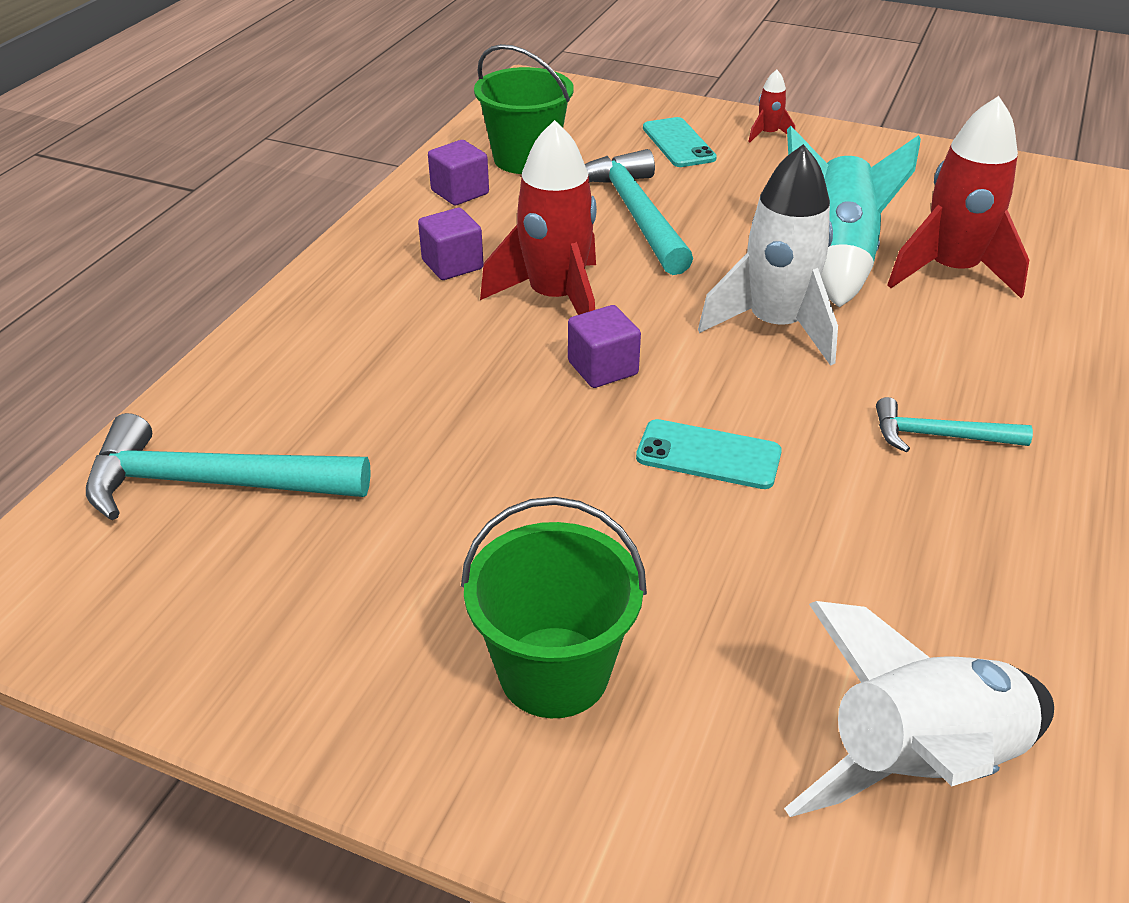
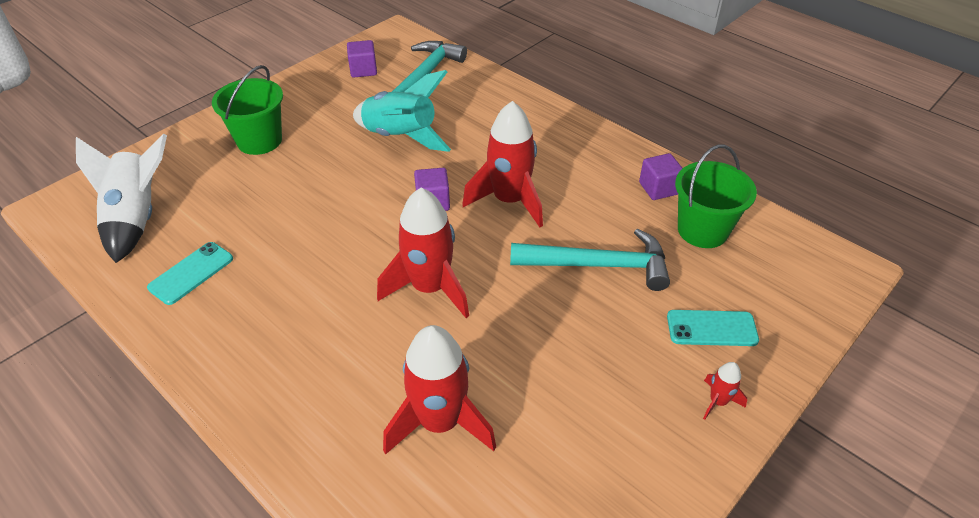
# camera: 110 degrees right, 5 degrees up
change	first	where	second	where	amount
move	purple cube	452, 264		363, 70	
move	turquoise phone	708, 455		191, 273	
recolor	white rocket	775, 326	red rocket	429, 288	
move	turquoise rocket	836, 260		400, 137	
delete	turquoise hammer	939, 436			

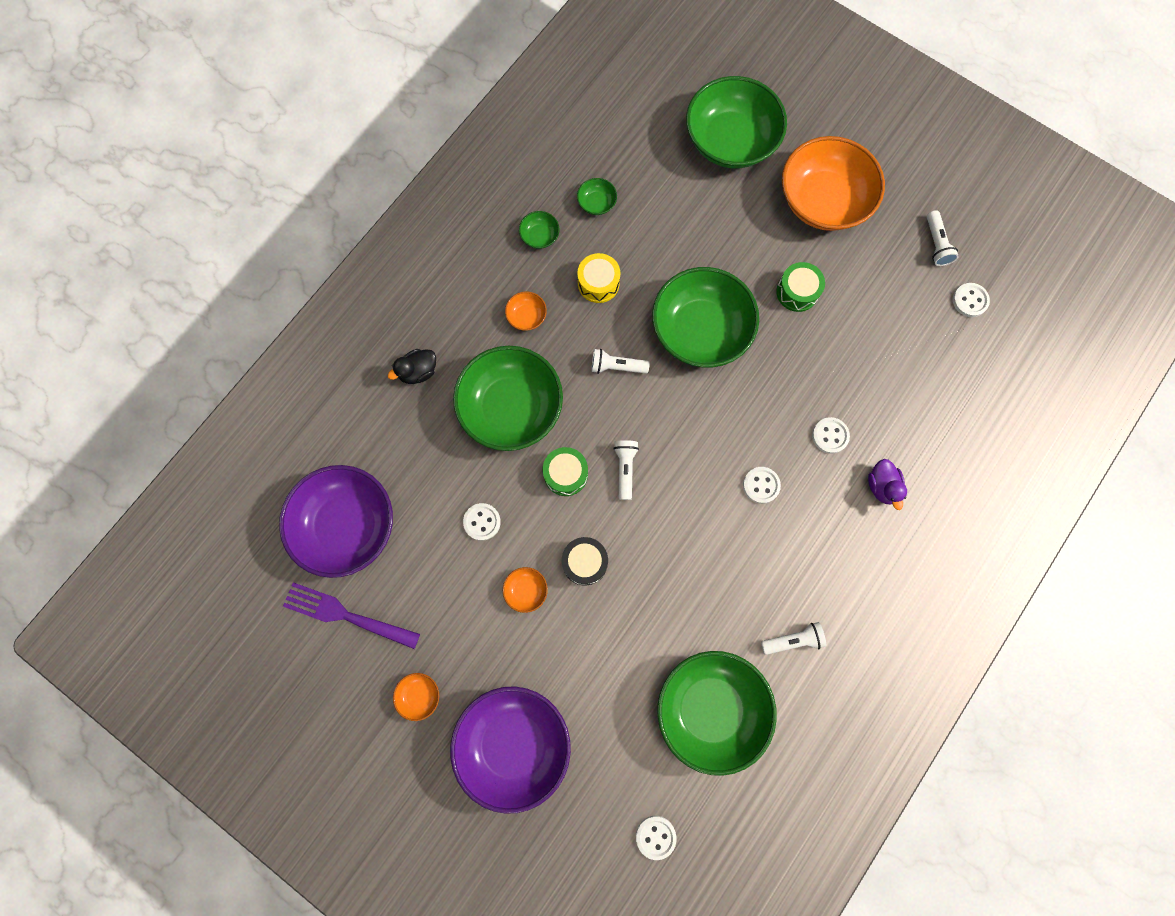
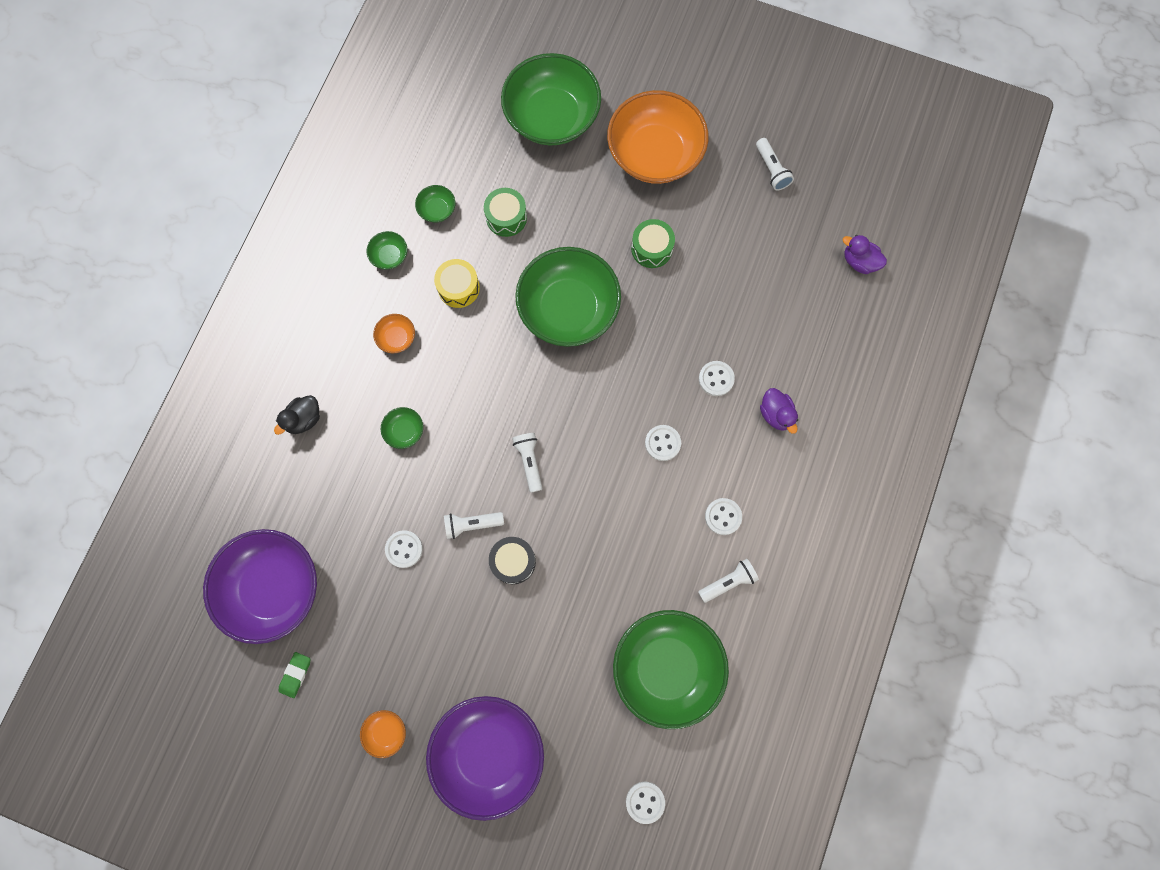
# camera: 15 degrees left, 0 degrees up
change	first	where	second	where	amount
replace	purple fork	347, 615	green eraser	295, 674	
resize	green bowl	511, 408		404, 431	x0.40
delete	orange bowl	526, 590			
move	green drum	565, 474		506, 217	
move	white flashlight	616, 366		471, 524	
move	white button	970, 300		723, 516	
insert			purple duck	859, 261	

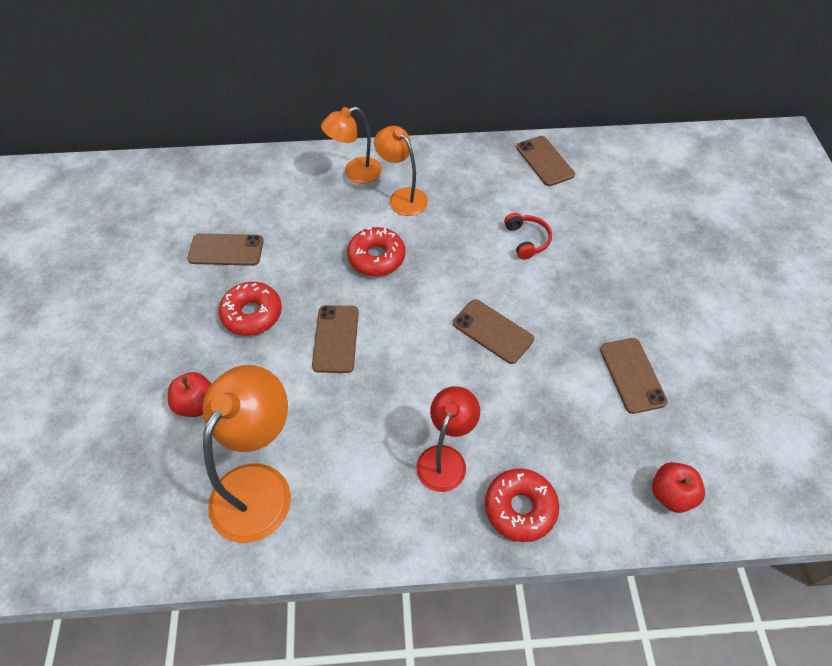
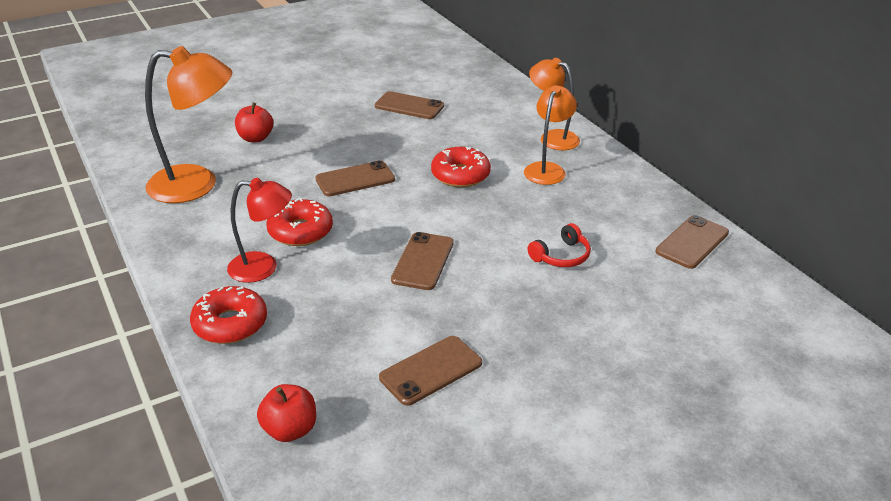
# camera: 65 degrees right, 20 degrees down
change	first	where	second	where	amount
rotate	brown phone	226, 250		409, 106	45 degrees counterclockwise
move	red donut	252, 314		300, 231	

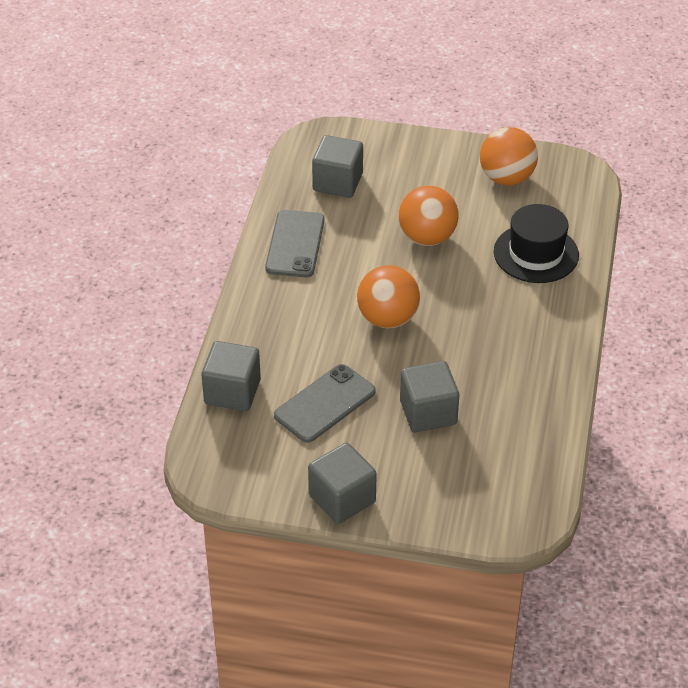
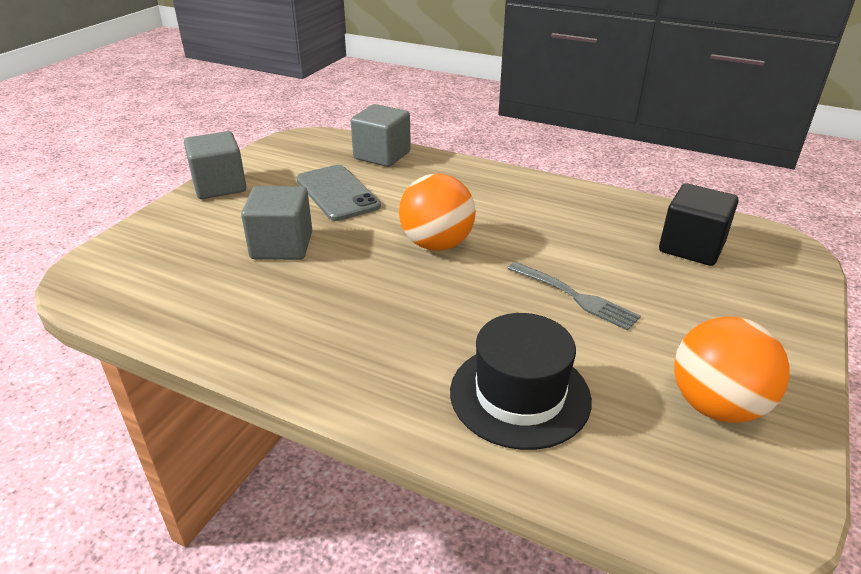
# camera: 105 degrees right, 10 degrees down
change	first	where	second	where	amount
delete	grey phone	295, 244			
recolor	grey cube	337, 182	black cube	691, 247	
replace	orange ball	427, 237	grey fork	575, 297	

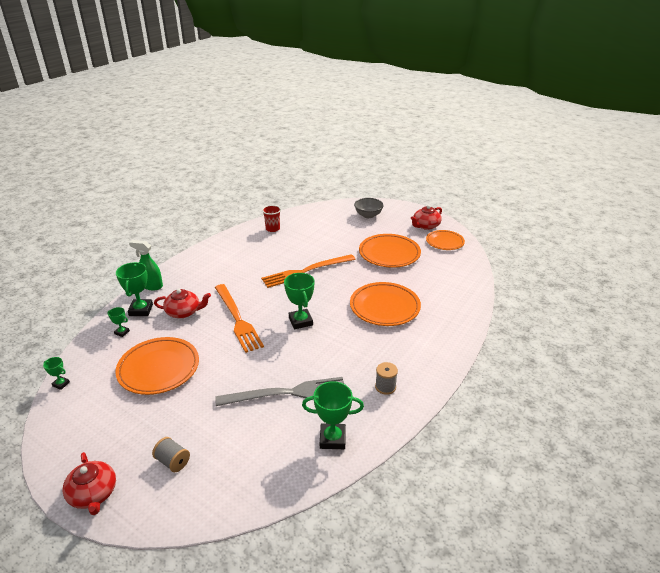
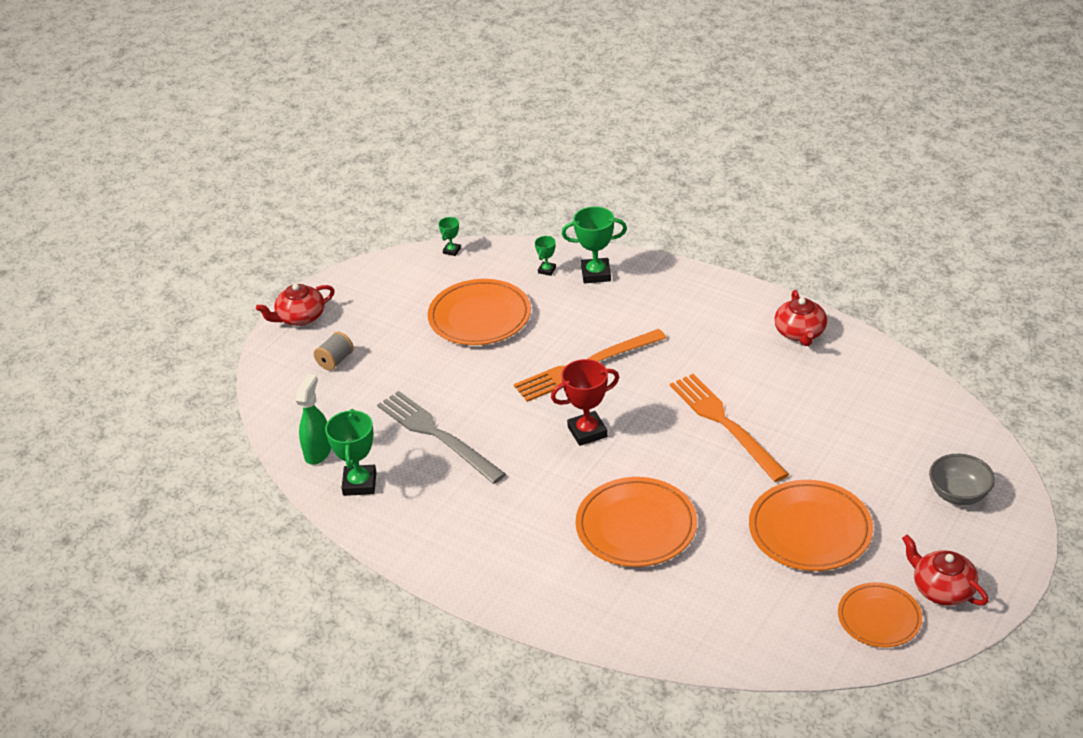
# camera: 90 degrees right, 5 degrees up
change	first	where	second	where	amount
move	green spray bottle	152, 286		318, 452	
move	red teapot	184, 312		800, 333	
rotate	grey fork	287, 393		437, 435	150 degrees clockwise
delete	red cup	272, 229			
recolor	green trophy	300, 321	red trophy	587, 432	
delete	grey spool	385, 387			

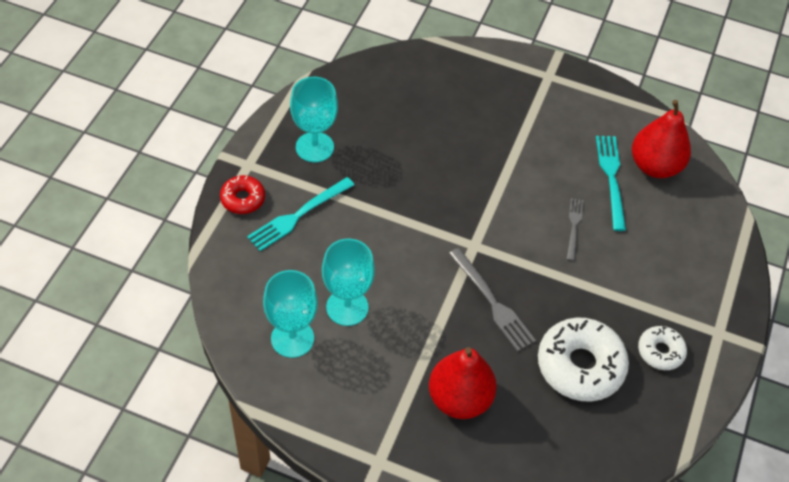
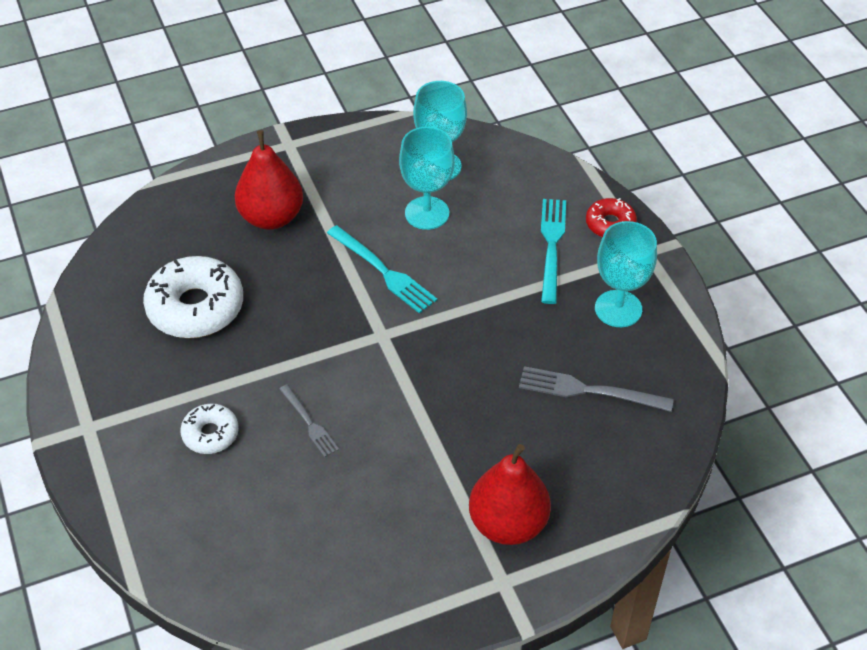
# camera: 140 degrees right, 5 degrees down
change	first	where	second	where	amount
move	grey fork	492, 302		588, 390	
move	turquoise fork	611, 178		383, 271	
move	red pear	655, 166		508, 524	
move	white donut	660, 351		210, 434	

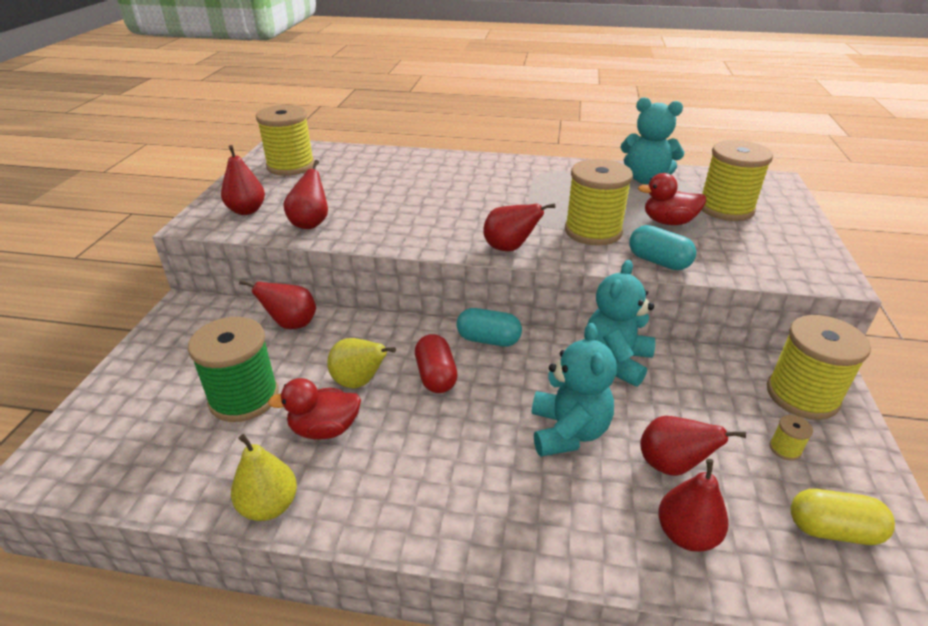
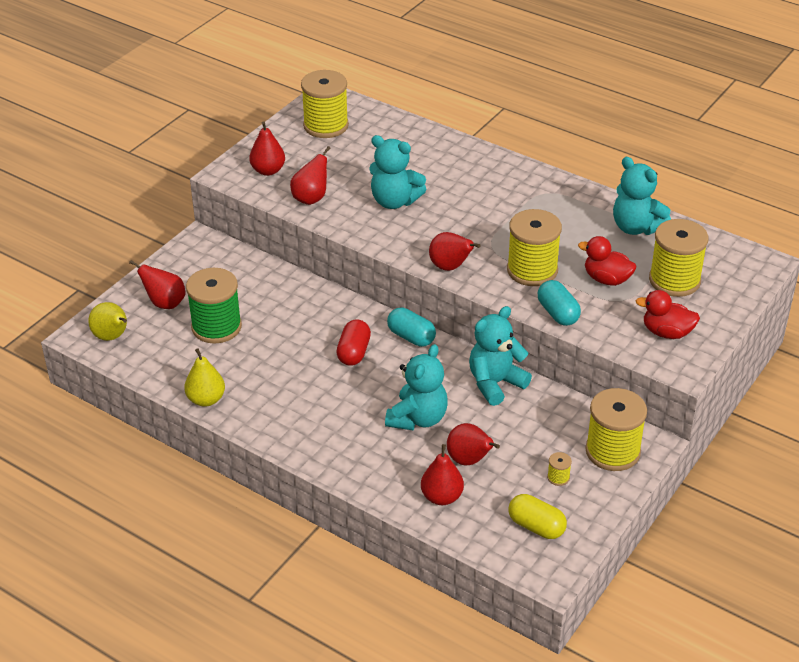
# camera: 25 degrees right, 5 degrees up
change	first	where	second	where	amount
move	red pear	291, 324		165, 303	
move	red duck	324, 429		666, 332	
move	yellow pear	359, 382		112, 337	
insert			turquoise teddy bear	394, 201	

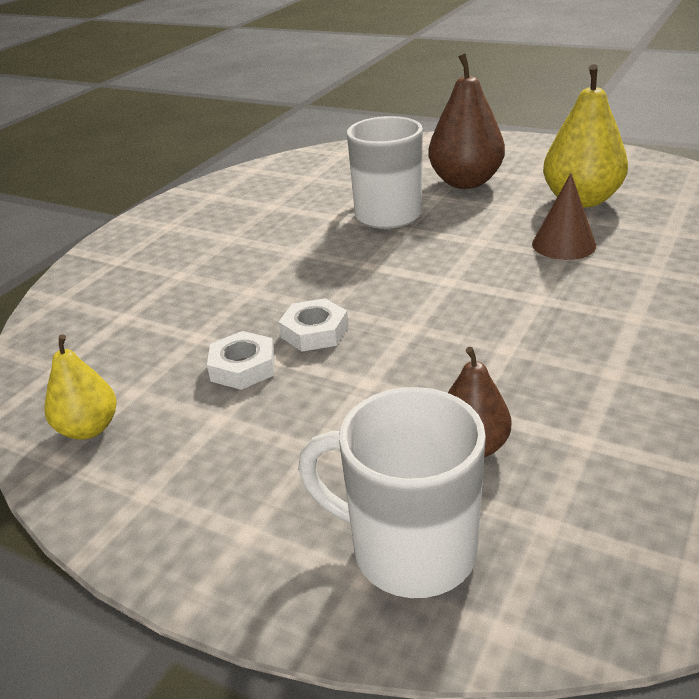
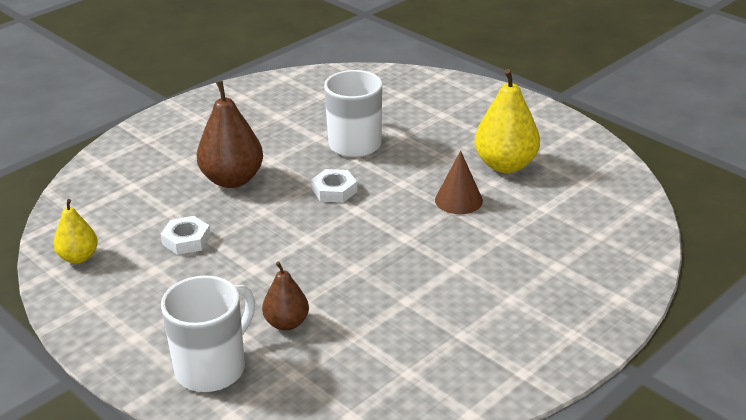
# camera: 15 degrees right, 0 degrees up
change	first	where	second	where	amount
move	white nut	314, 332		334, 190	
rotate	white mug	409, 550		212, 368	90 degrees clockwise
move	brown pear	466, 182		232, 180	

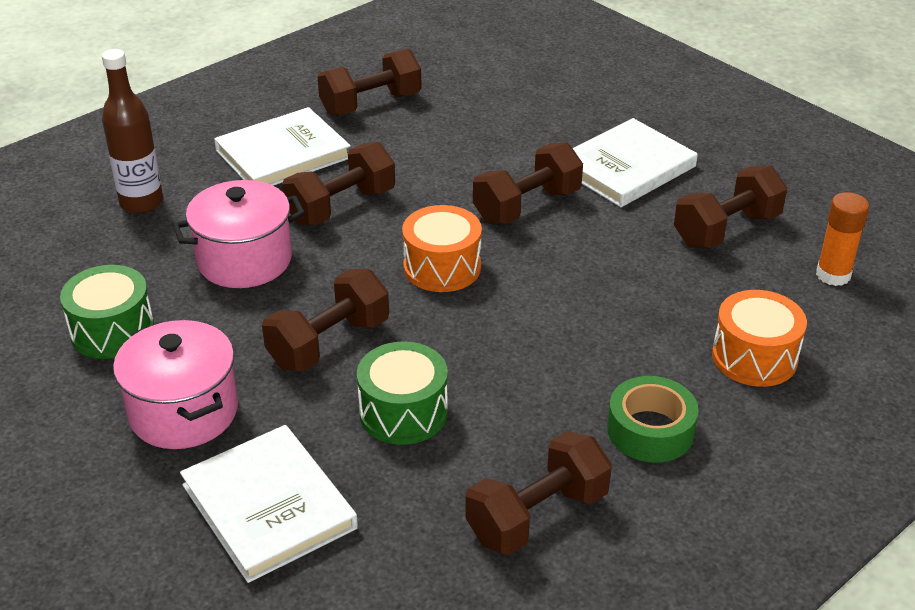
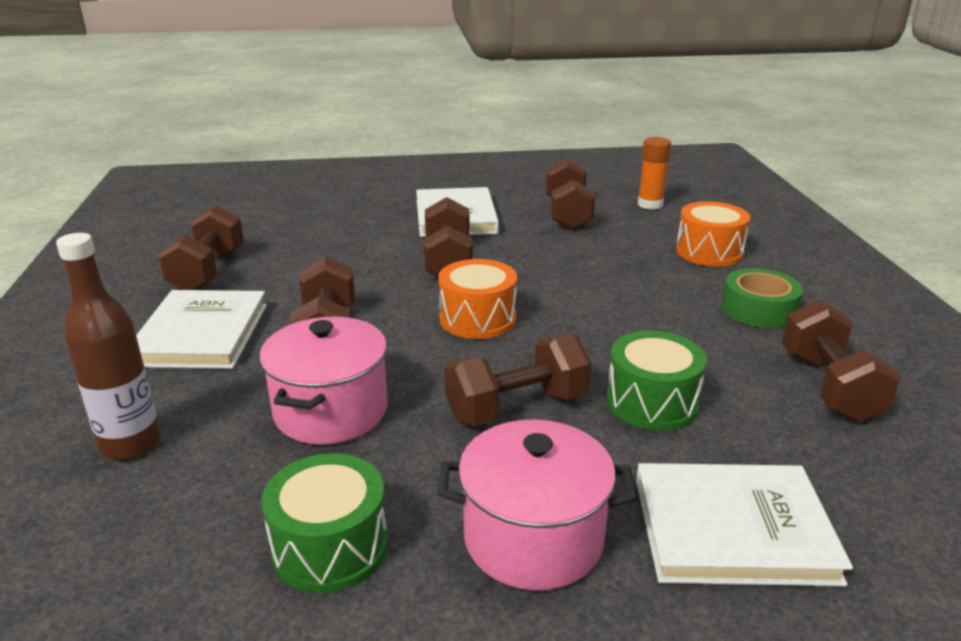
# camera: 55 degrees left, 10 degrees down
change	first	where	second	where	amount
rotate	brown dumbbell	329, 343		517, 407	75 degrees clockwise

